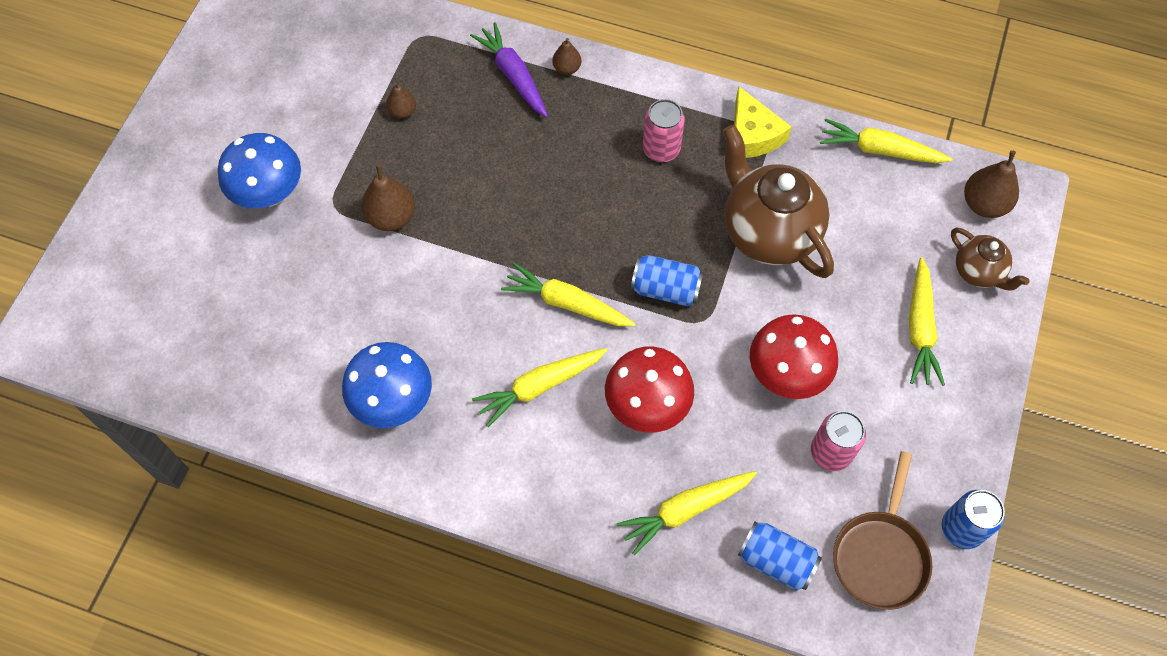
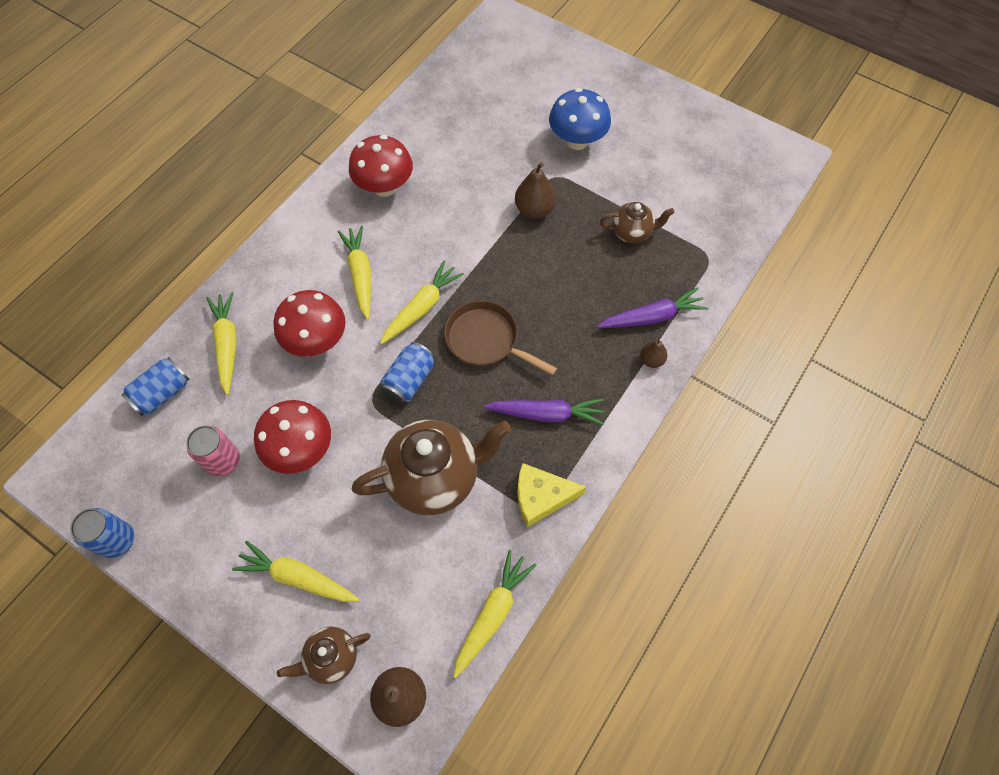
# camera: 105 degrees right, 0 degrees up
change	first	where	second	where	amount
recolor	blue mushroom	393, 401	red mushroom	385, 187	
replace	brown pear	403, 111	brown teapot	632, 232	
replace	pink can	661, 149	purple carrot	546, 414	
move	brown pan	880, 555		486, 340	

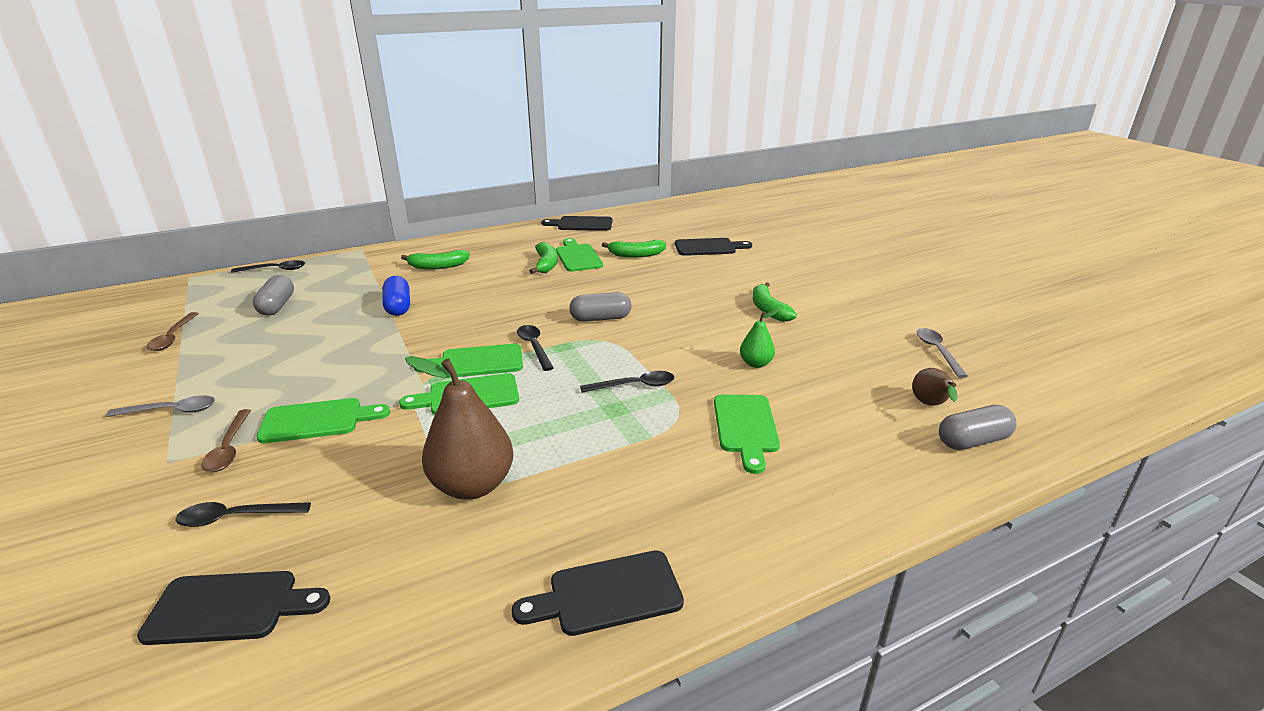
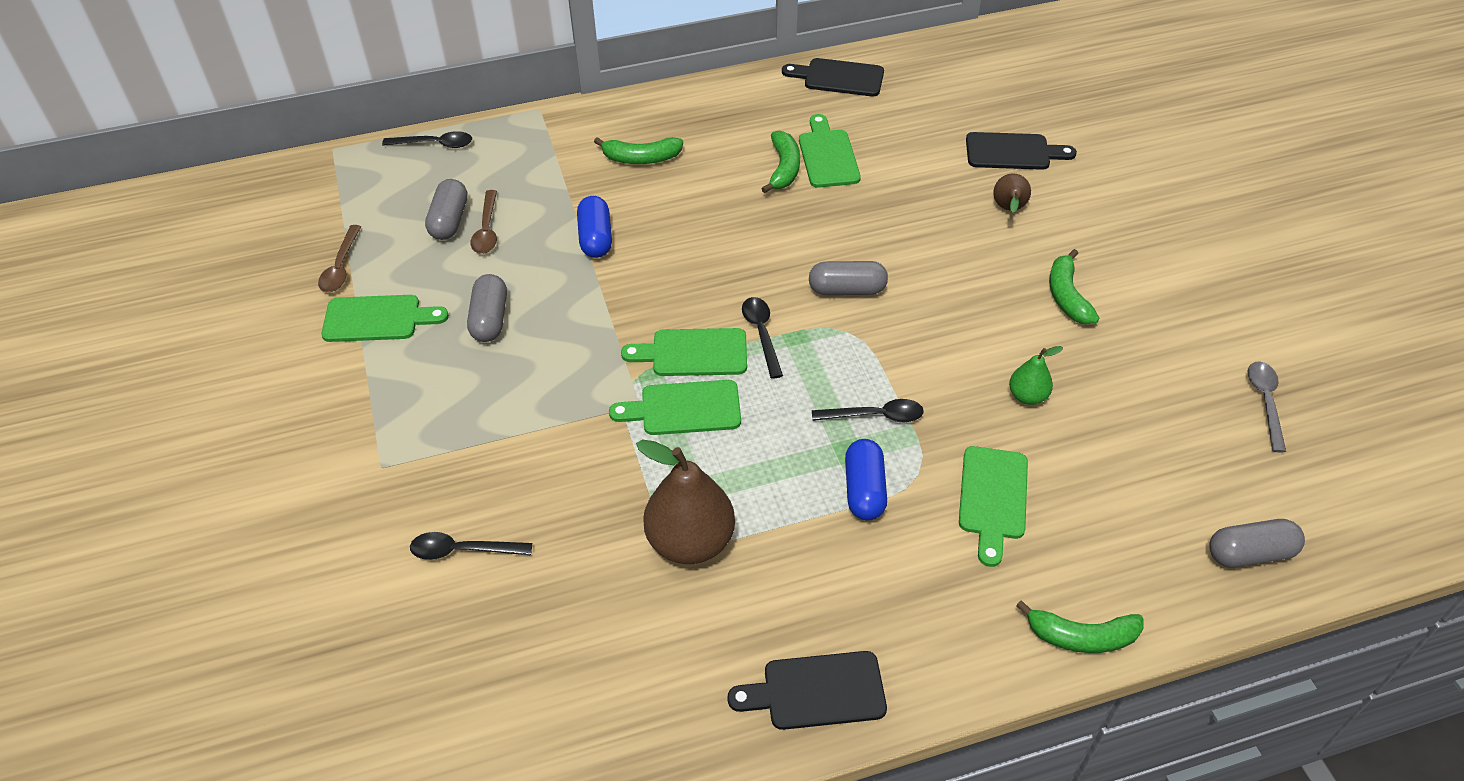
# camera: 10 degrees right, 20 degrees up
change	first	where	second	where	amount
delete	grey spoon	171, 411			
delete	black cutting board	230, 607			
move	brown spoon	229, 448		487, 230	
move	green cutting board	317, 420		377, 319	
move	green banana	636, 255		1081, 637	
move	brown pear	930, 405		1009, 209	
insert			grey capsule	490, 319	
insert			blue capsule	864, 490	

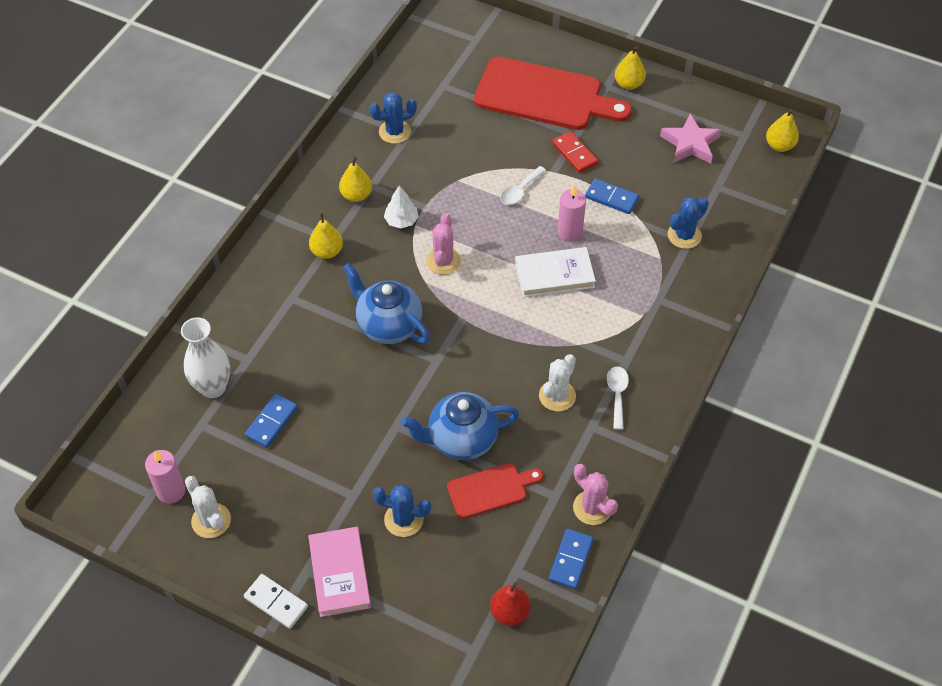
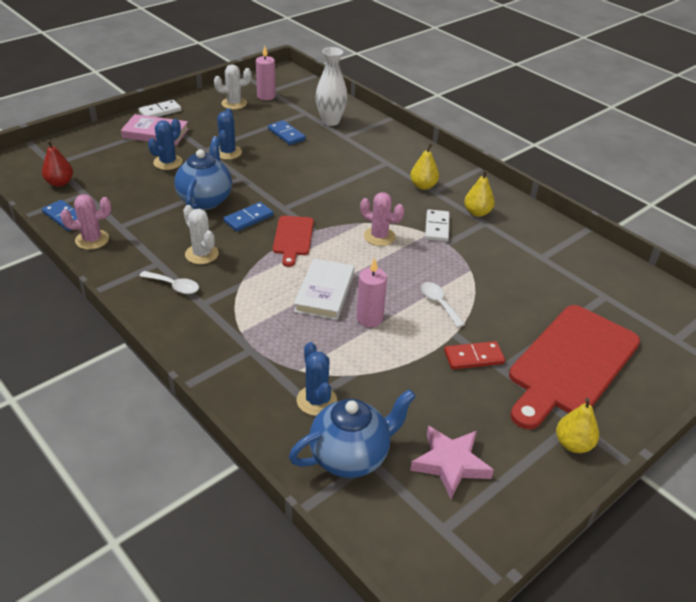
# camera: 110 degrees right, 15 degrees down
change	first	where	second	where	amount
move	blue teapot	388, 325		350, 456	
move	blue cactus	394, 132		227, 152	
replace	white tree	401, 220	white domino	437, 227	
move	red cutting board	490, 489		293, 238	
move	blue domino	611, 198		248, 218	
delete	yellow pear	779, 145			

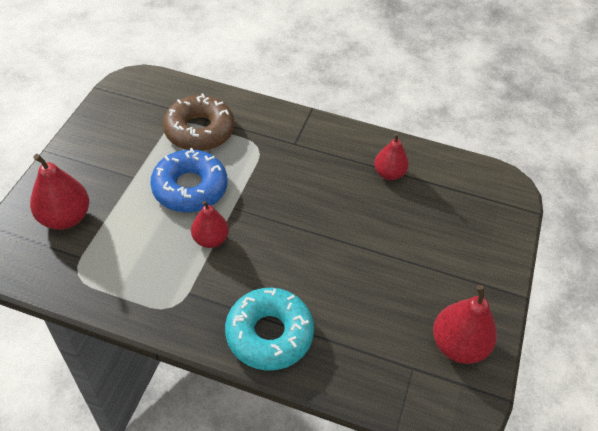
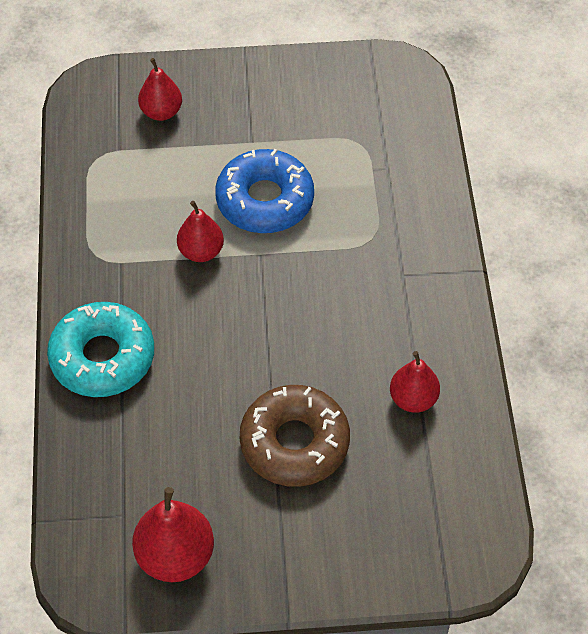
# camera: 70 degrees right, 5 degrees up
change	first	where	second	where	amount
resize	red pear	65, 217		161, 112	x0.66
move	brown donut	199, 131		294, 443	

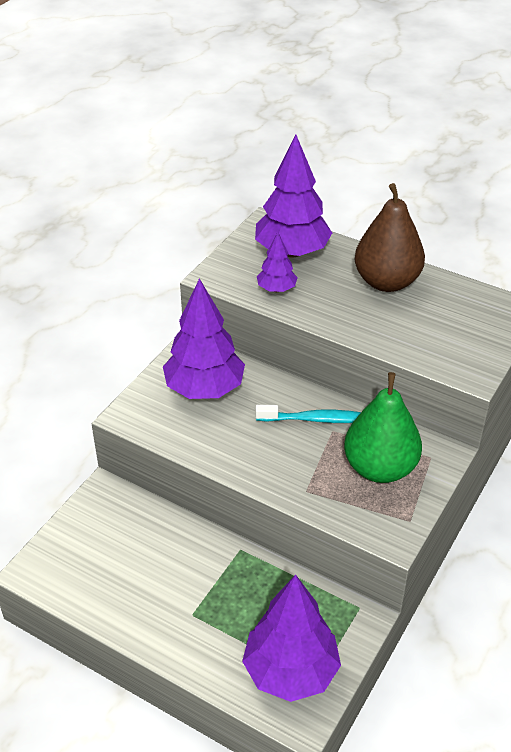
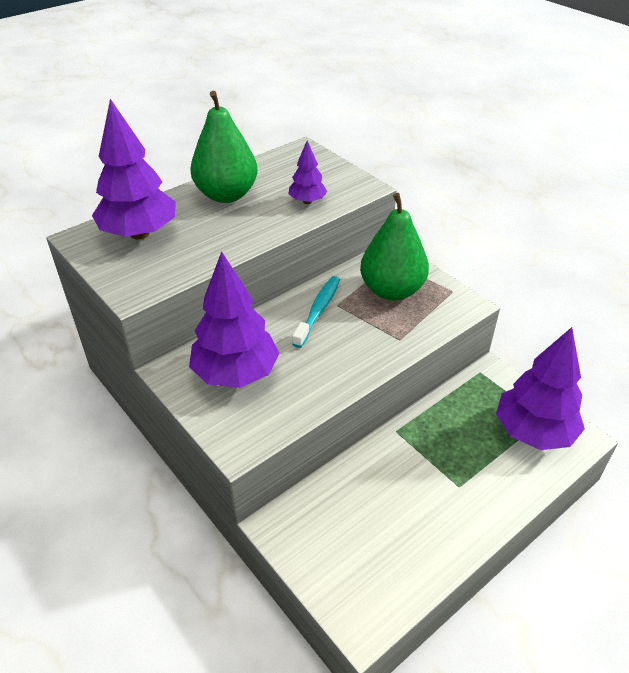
# camera: 70 degrees left, 0 degrees up
change	first	where	second	where	amount
move	purple tree	276, 289		307, 201	
recolor	brown pear	386, 282	green pear	226, 195	

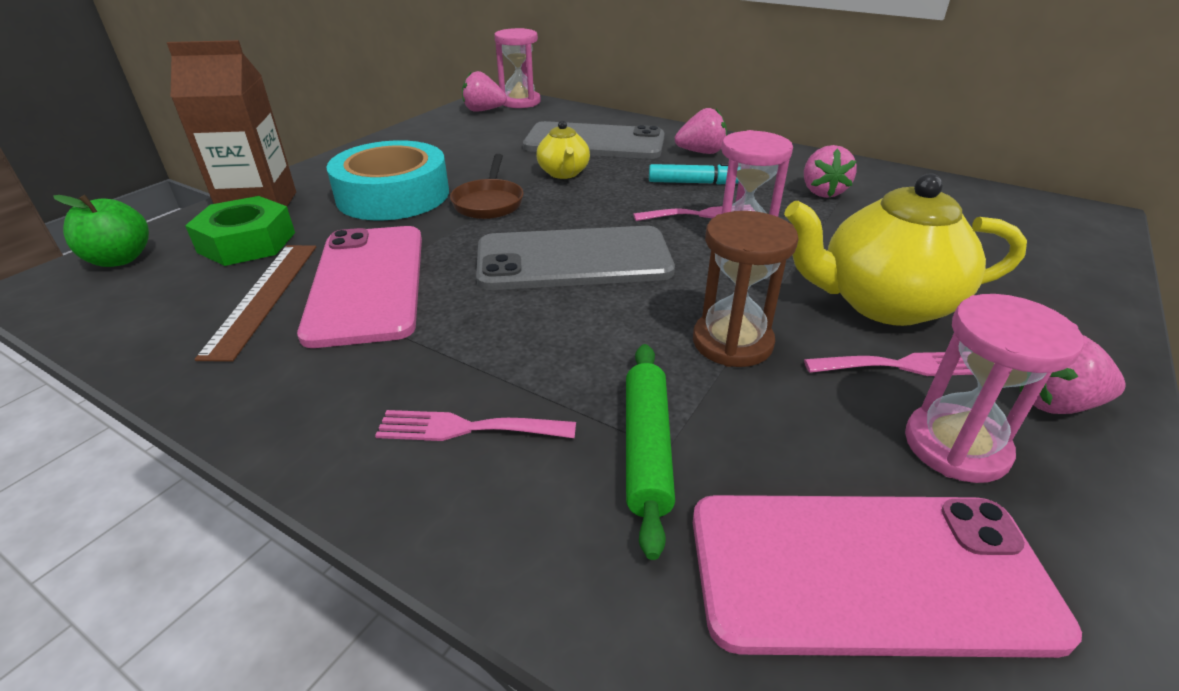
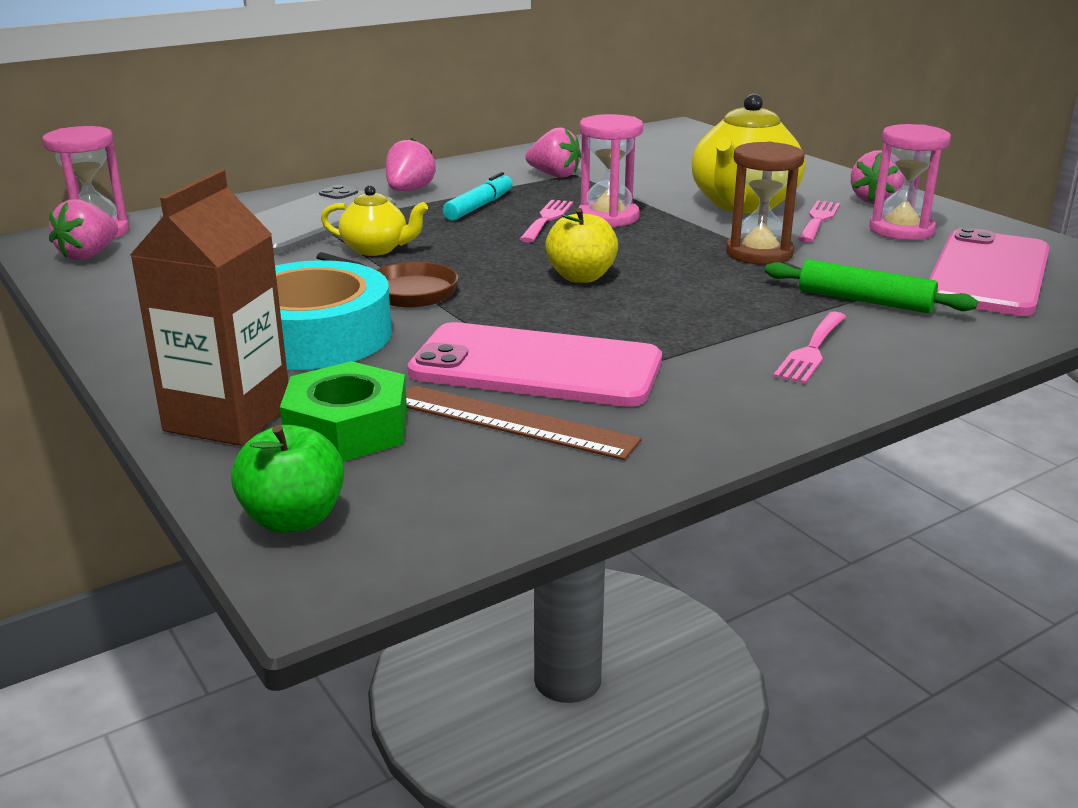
# camera: 65 degrees left, 10 degrees down
change	first	where	second	where	amount
replace	grey phone	573, 260	yellow apple	581, 277	

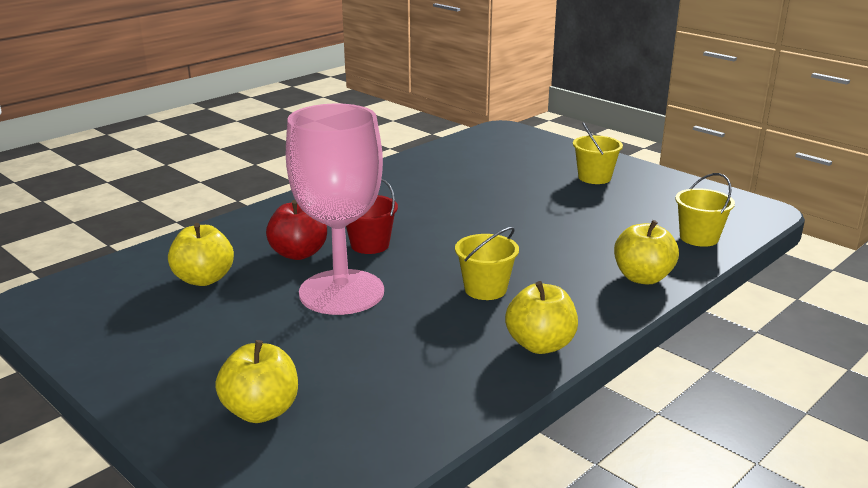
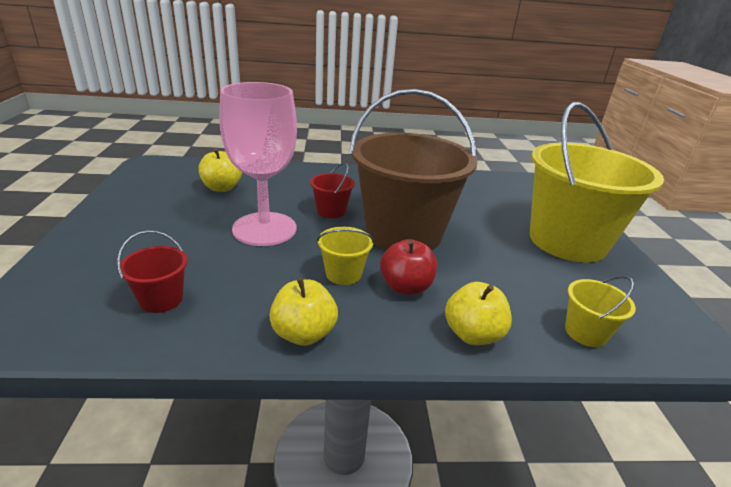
# camera: 40 degrees right, 5 degrees up
change	first	where	second	where	amount
delete	yellow apple	261, 411			
move	red apple	298, 254		406, 287	
resize	yellow bucket	594, 177		567, 241	x2.48
insert			red bucket	161, 299	
insert			brown bucket	403, 233	

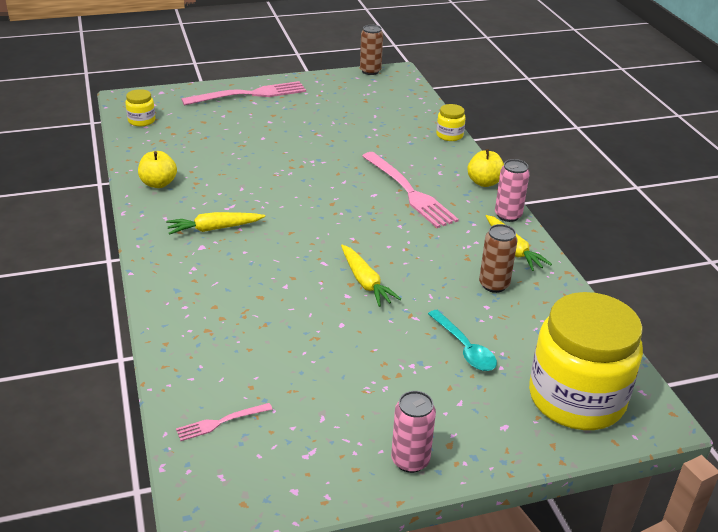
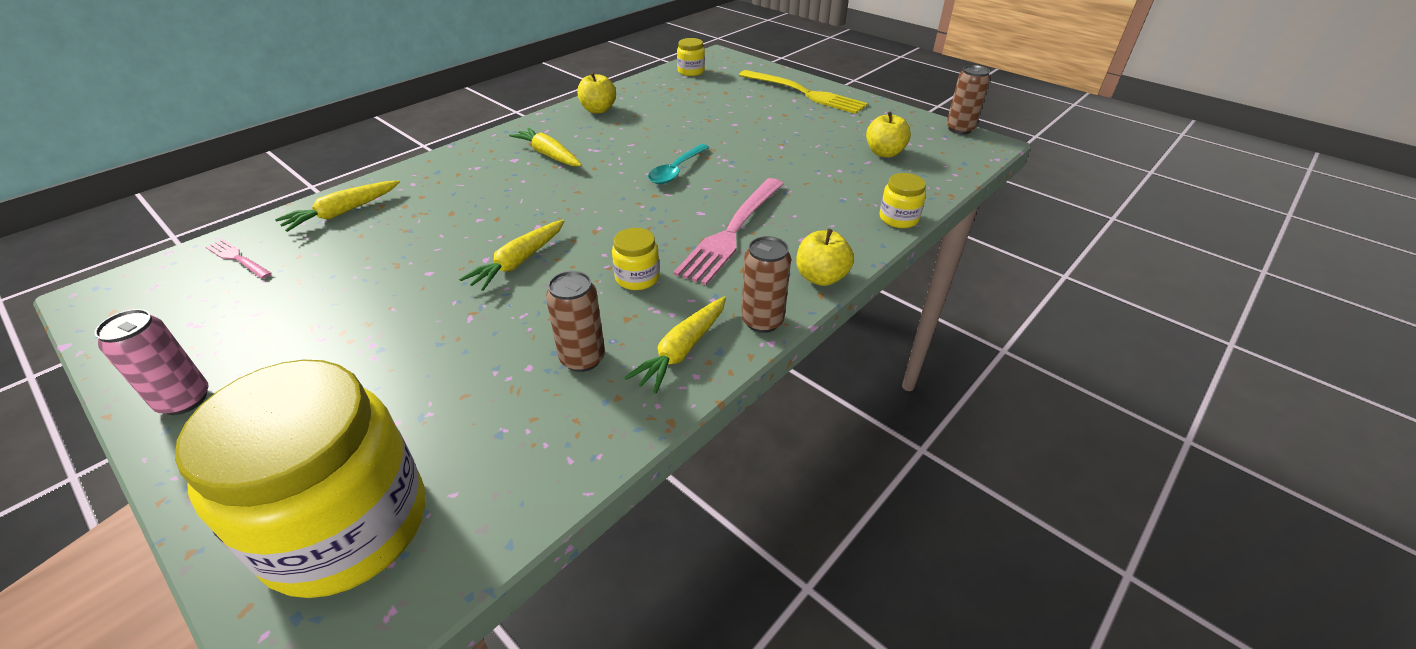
# camera: 60 degrees right, 5 degrees up
change	first	where	second	where	amount
recolor	pink fork	250, 94	yellow fork	806, 93	
move	turquoise spoon	464, 348		676, 170	
recolor	pink can	508, 215	brown can	762, 321	
insert			yellow carrot	342, 212	
insert			yellow jar	637, 278	
insert			yellow apple	884, 153	

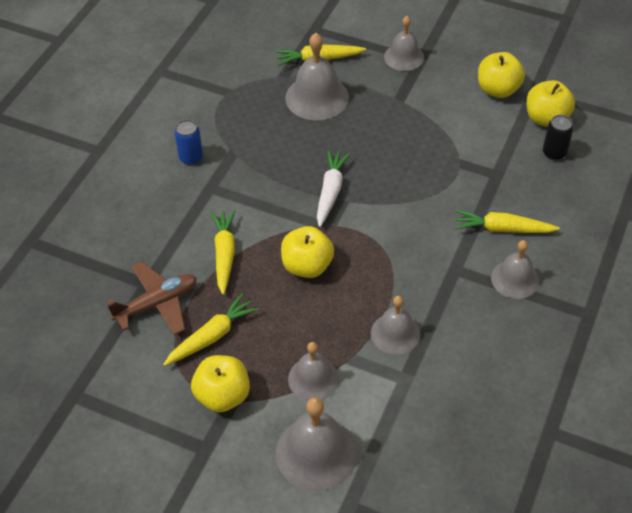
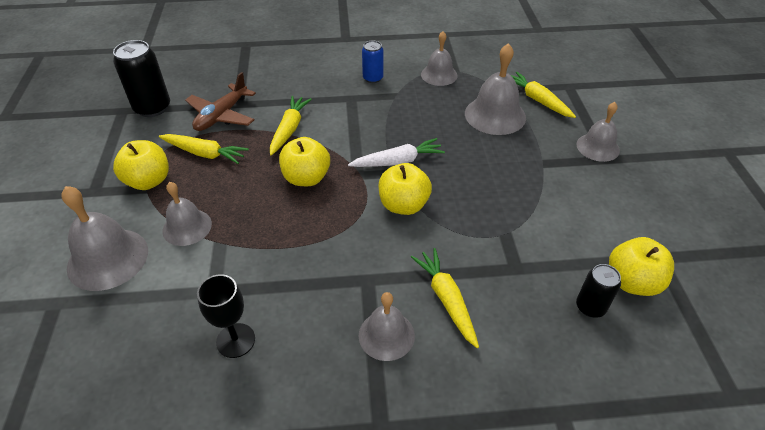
# camera: 60 degrees right, 5 degrees down
change	first	where	second	where	amount
rotate	brown plane	157, 304		222, 115	90 degrees clockwise
rotate	yellow carrot	224, 254		289, 129	45 degrees counterclockwise
move	grey bell	395, 333		439, 75	
move	yellow apple	498, 90		403, 205	
insert			black can	152, 108	
insert			black goblet	235, 340	

